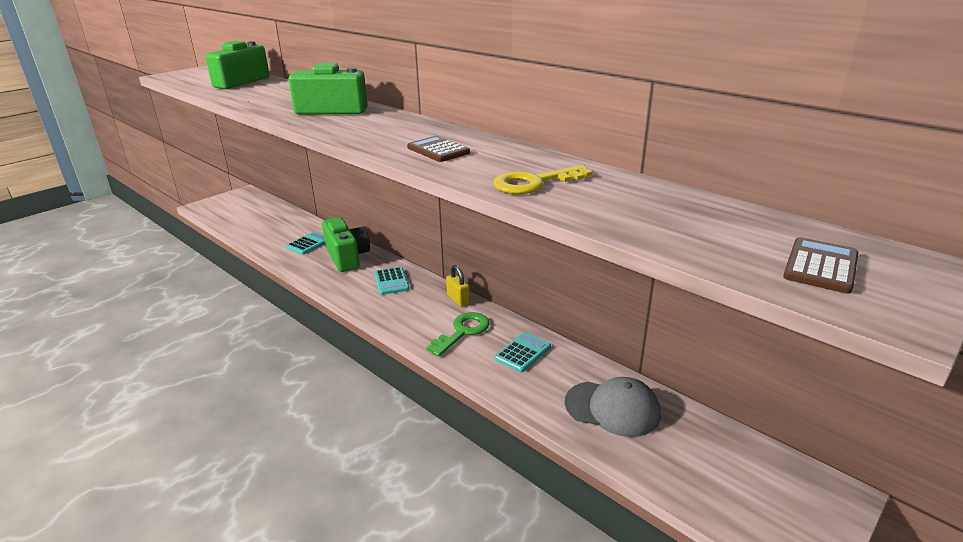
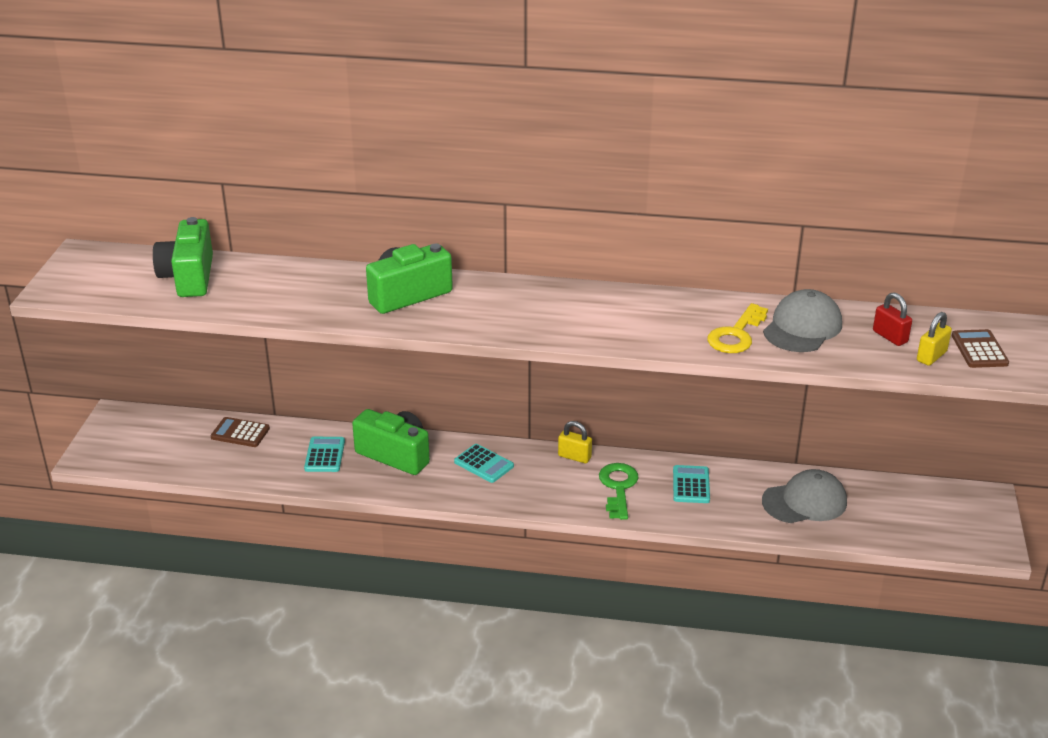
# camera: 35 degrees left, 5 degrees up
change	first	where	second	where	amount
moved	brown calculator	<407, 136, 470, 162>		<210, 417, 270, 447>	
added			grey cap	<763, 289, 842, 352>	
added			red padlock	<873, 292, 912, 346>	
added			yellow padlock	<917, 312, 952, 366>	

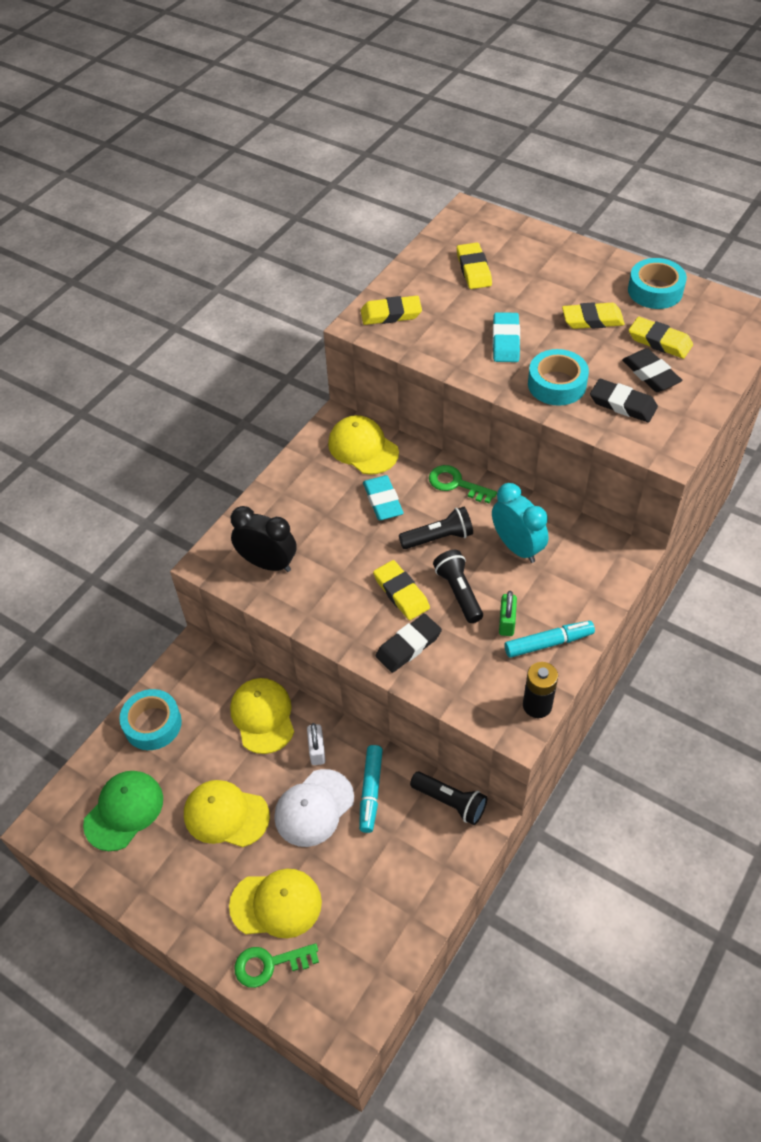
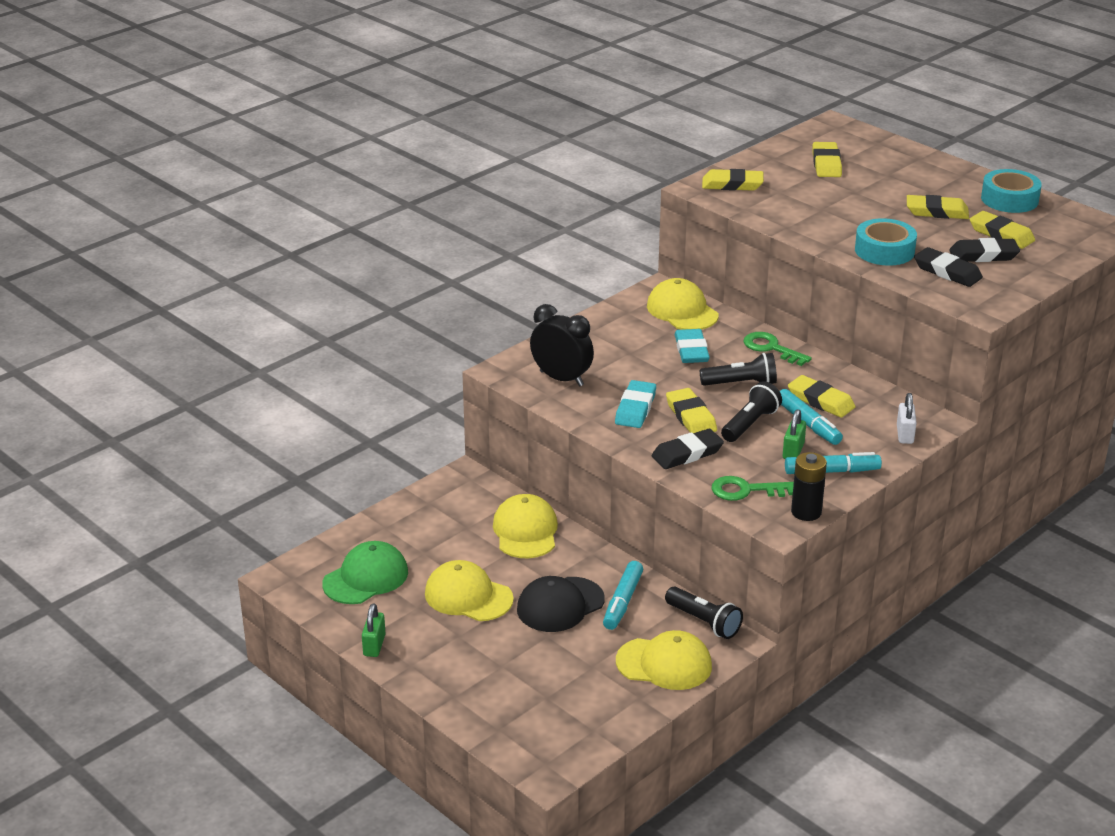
# camera: 10 degrees right, 20 degrees down
change	first	where	second	where	amount
added			green padlock	<362, 603, 386, 657>	
recoloured	white cap	<274, 769, 354, 847>	black cap	<517, 576, 605, 632>	
moved	turquoise eraser	<493, 312, 520, 362>		<615, 380, 656, 428>	
moved	yellow cap	<229, 869, 322, 938>		<616, 630, 712, 690>	
moved	green key	<234, 943, 319, 988>		<712, 476, 794, 501>	
turned	black flashlight	<433, 550, 483, 623>		<721, 381, 782, 442>	45 degrees clockwise
added			turquoise marker	<780, 389, 843, 445>	
replaced	turquoise clock	<492, 483, 549, 563>	yellow eraser	<788, 375, 856, 418>	
moved	white padlock	<307, 723, 325, 765>		<897, 393, 917, 444>	
turned	black eraser	<622, 348, 682, 392>		<949, 238, 1020, 262>	75 degrees counterclockwise
removed	turquoise tape	<120, 689, 182, 750>			

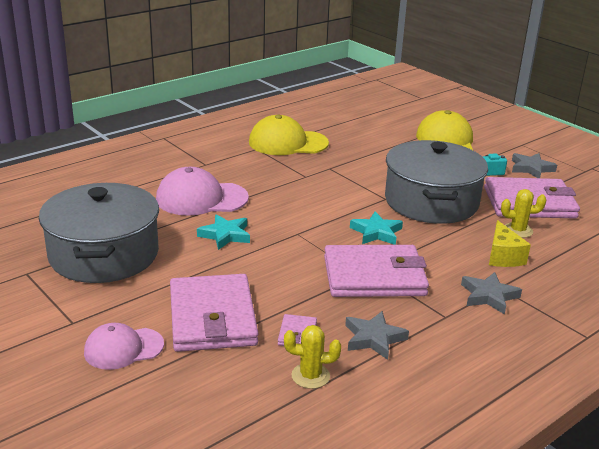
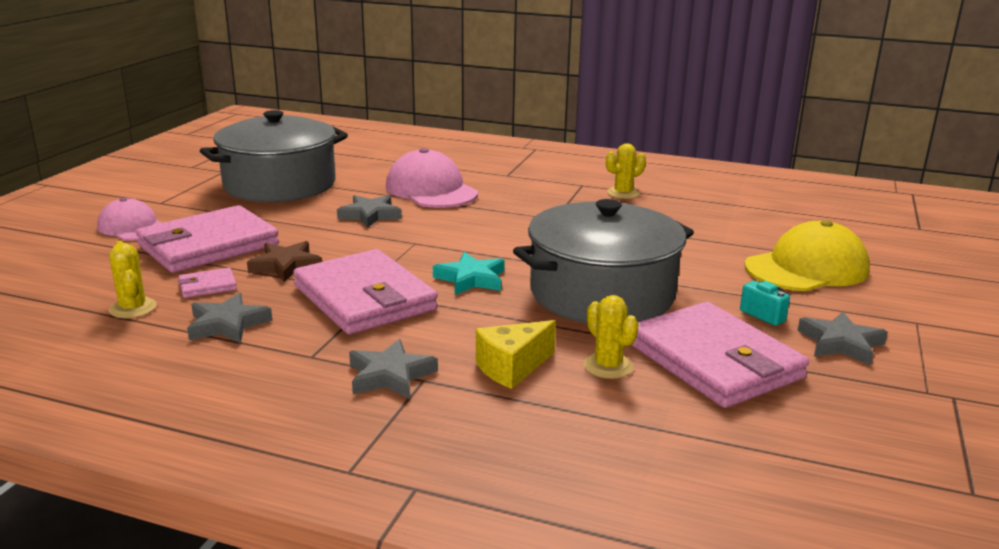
# camera: 60 degrees right, 5 degrees down
change	first	where	second	where	amount
added			brown star	<247, 241, 322, 282>	
recoloured	turquoise star	<197, 214, 250, 250>	grey star	<337, 195, 401, 228>	
replaced	yellow cap	<249, 115, 329, 155>	yellow cactus	<606, 143, 646, 199>	

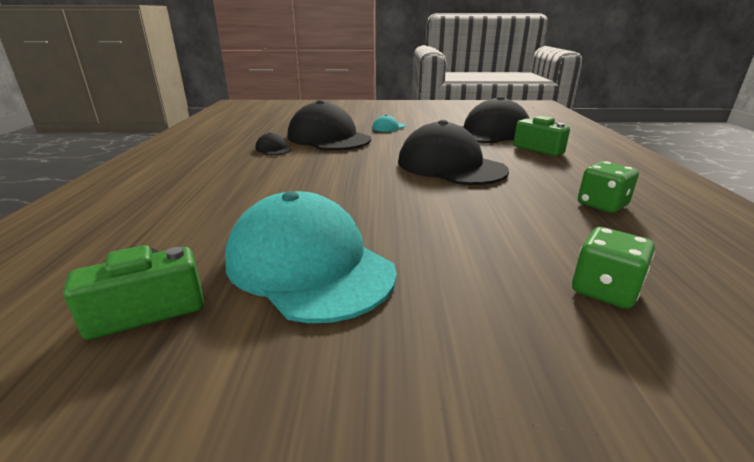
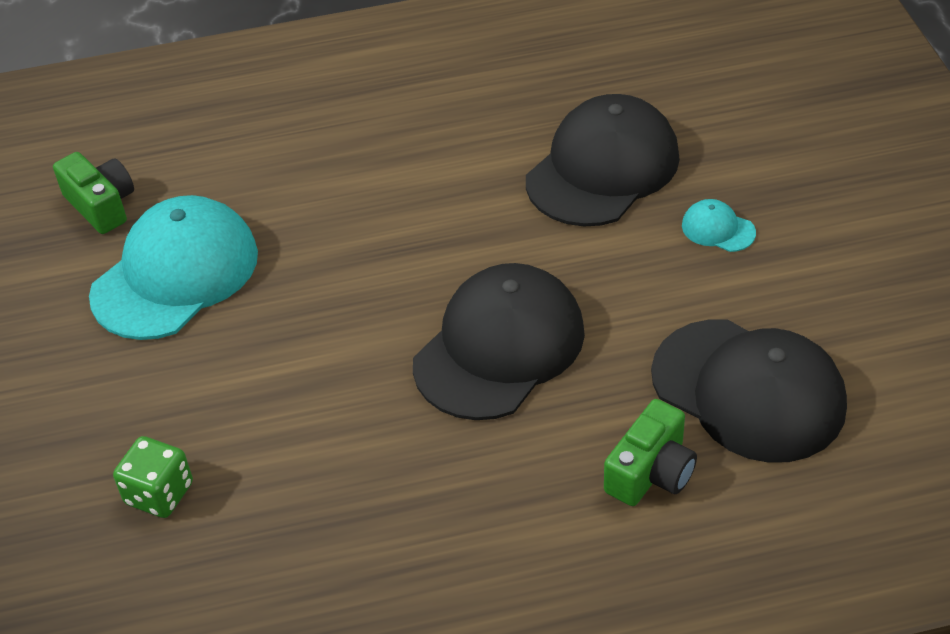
# camera: 80 degrees right, 20 degrees up
change	first	where	second	where	amount
removed	black cap	<256, 132, 291, 155>			
removed	green dice	<578, 161, 639, 213>			

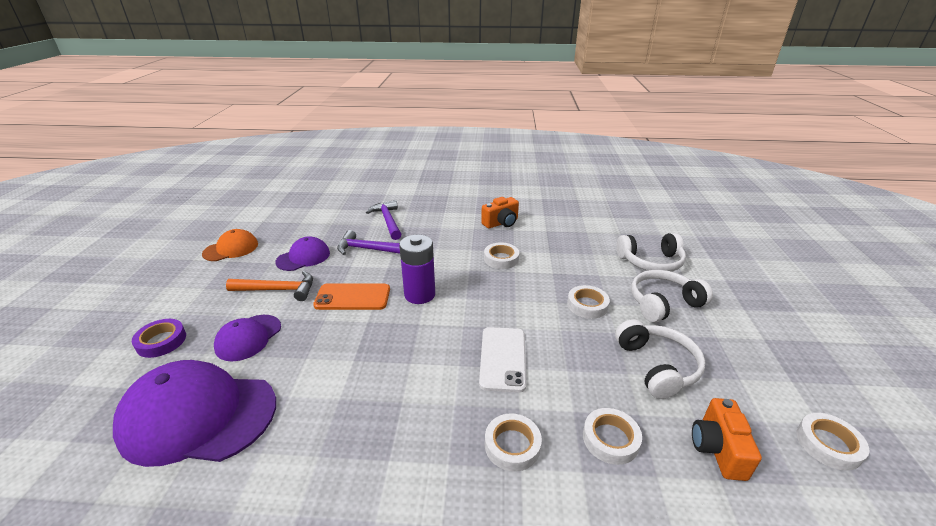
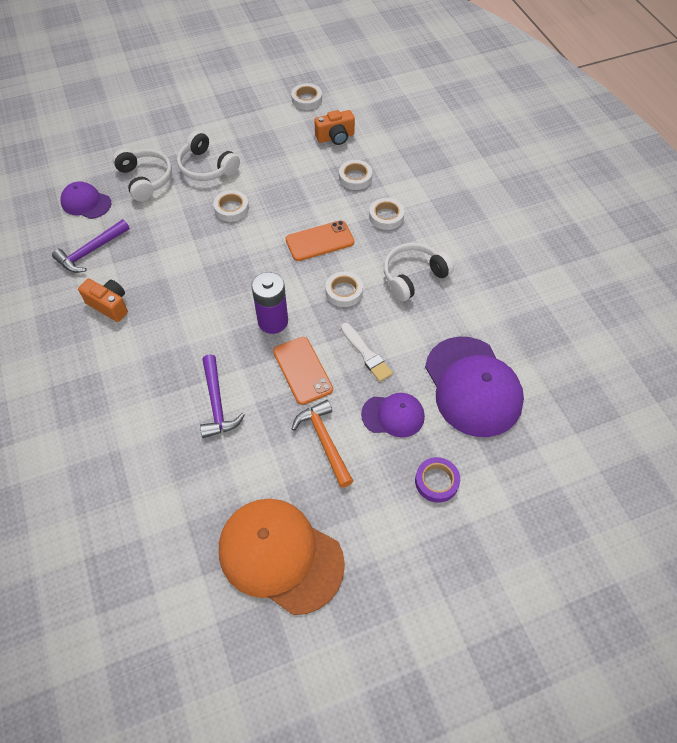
# camera: 115 degrees left, 25 degrees up
change	first	where	second	where	amount
moved	purple hammer	<366, 200, 401, 240>		<52, 219, 130, 273>	
moved	purple cap	<275, 236, 330, 271>		<61, 181, 111, 219>	
resized	orange cap	<202, 229, 258, 261>		<219, 499, 345, 615>	x1.86
recoloured	white phone	<479, 327, 526, 393>	orange phone	<286, 220, 354, 261>	
moved	white tape	<484, 242, 519, 269>		<325, 271, 363, 307>	
added			white brush	<341, 323, 393, 382>	
moved	white headphones	<615, 319, 706, 399>		<384, 243, 454, 302>	

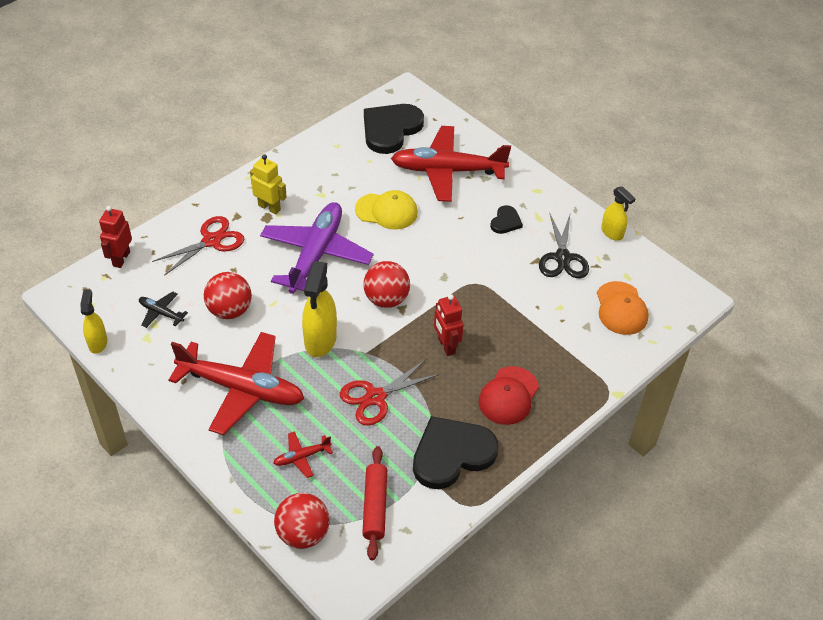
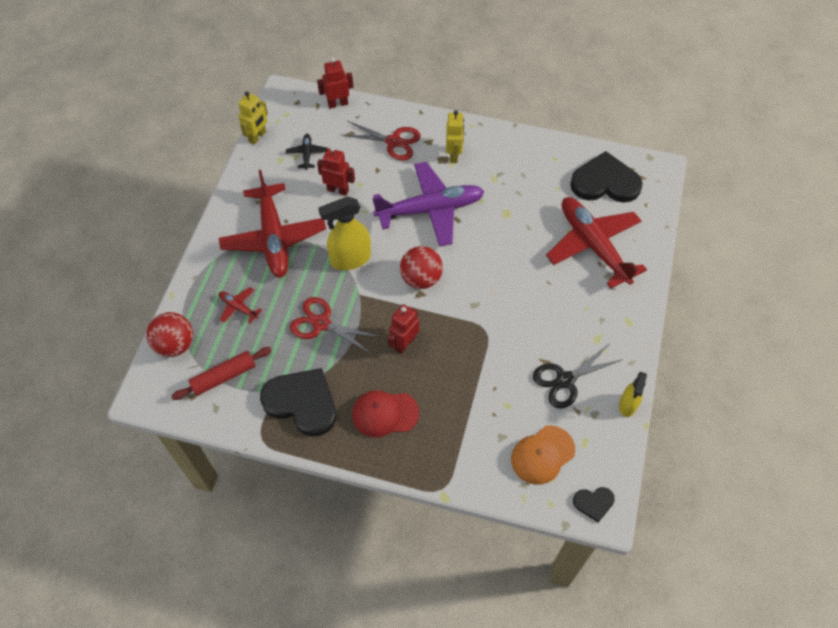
# camera: 60 degrees right, 10 degrees up
change	first	where	second	where	amount
replaced	yellow spray bottle	<80, 289, 107, 354>	yellow robot	<238, 91, 268, 145>	
replaced	red ball	<204, 272, 252, 319>	red robot	<317, 147, 355, 196>	
moved	black heart	<490, 205, 523, 234>		<573, 487, 615, 522>	
removed	yellow cap	<355, 190, 418, 229>			

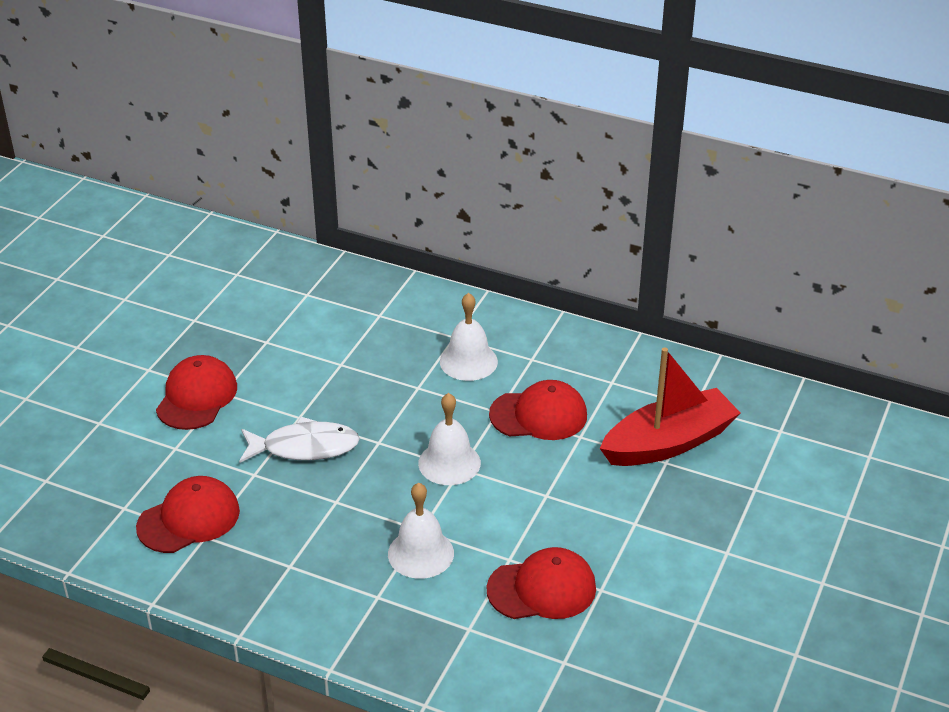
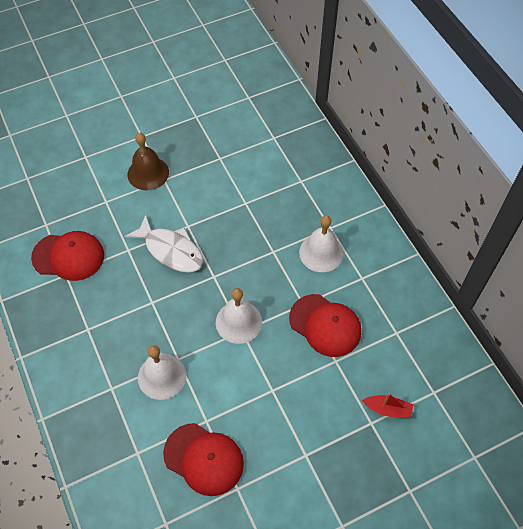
# camera: 40 degrees right, 20 degrees up
change	first	where	second	where	amount
replaced	red cap	<156, 355, 237, 430>	brown bell	<128, 133, 169, 190>	
resized	red boat	<600, 347, 741, 466>		<362, 393, 413, 418>	x0.41

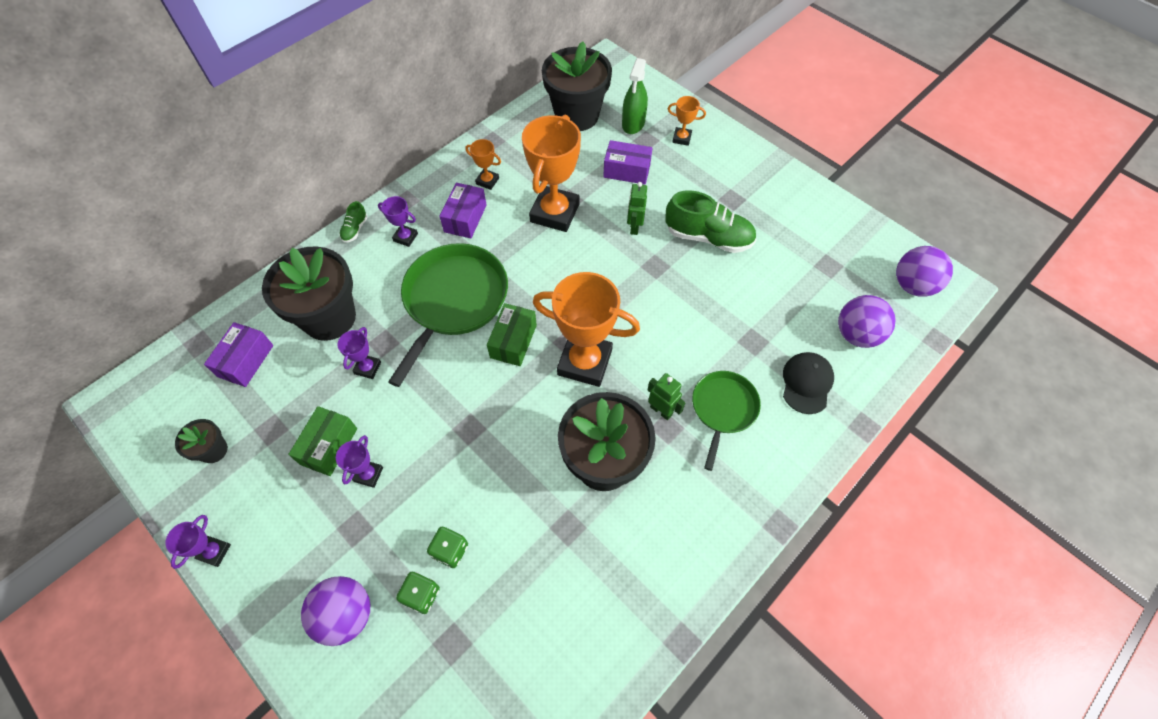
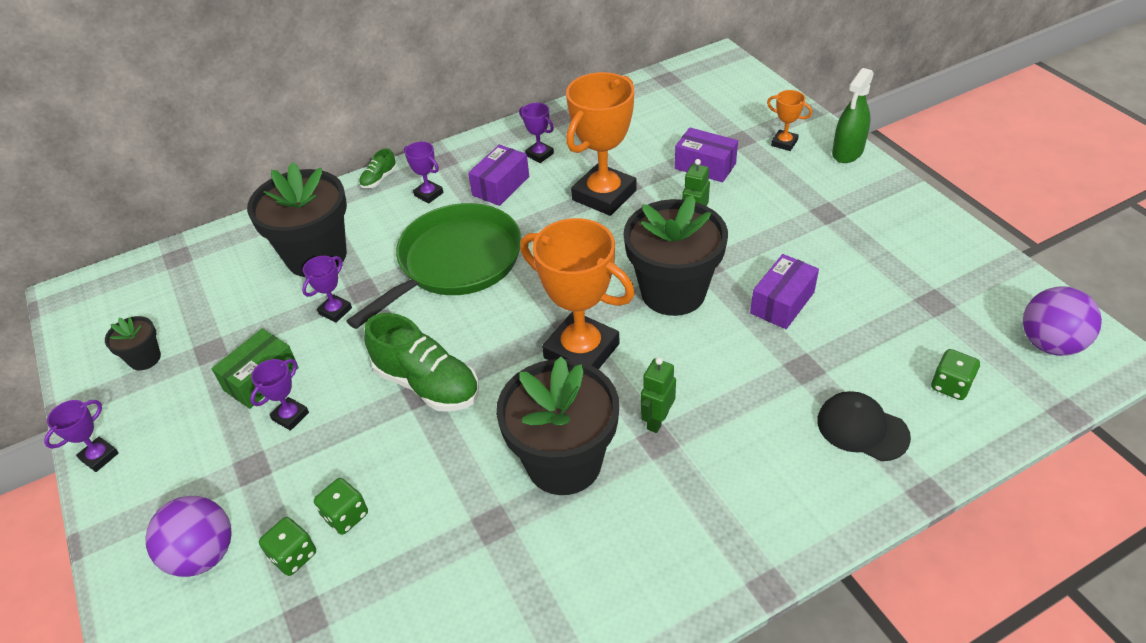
# camera: 20 degrees right, 15 degrees down
change	first	where	second	where	amount
moved	green shoe	<665, 190, 756, 253>		<364, 313, 479, 412>	
recoloured	orange trophy	<465, 139, 501, 190>	purple trophy	<519, 103, 554, 163>	
moved	black flower pot	<542, 41, 612, 131>		<623, 195, 728, 316>	
turned	green robot	<648, 373, 686, 420>		<641, 357, 676, 433>	120 degrees counterclockwise
moved	purple box	<204, 322, 273, 387>		<750, 254, 819, 329>	
turned	black cap	<783, 352, 834, 414>		<817, 391, 911, 461>	90 degrees counterclockwise
moved	green spray bottle	<622, 58, 648, 134>		<832, 68, 874, 163>	
replaced	purple ball	<838, 295, 896, 348>	green dice	<931, 349, 980, 400>	
removed	green box	<487, 303, 537, 366>			
removed	green pan	<692, 371, 761, 471>			

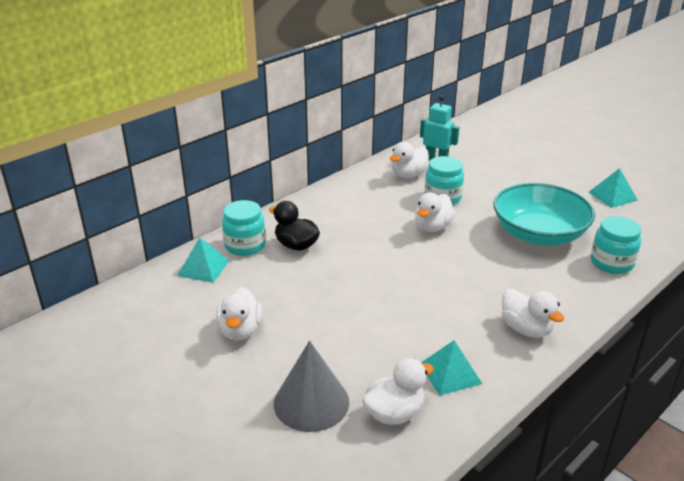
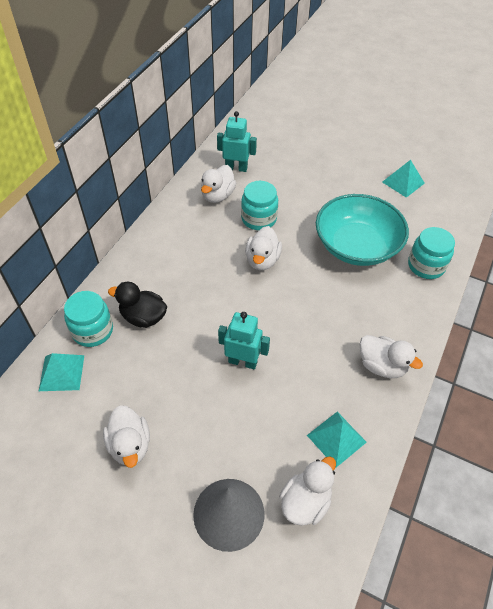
# camera: 20 degrees left, 20 degrees up
change	first	where	second	where	amount
added			turquoise robot	<218, 312, 270, 369>	

